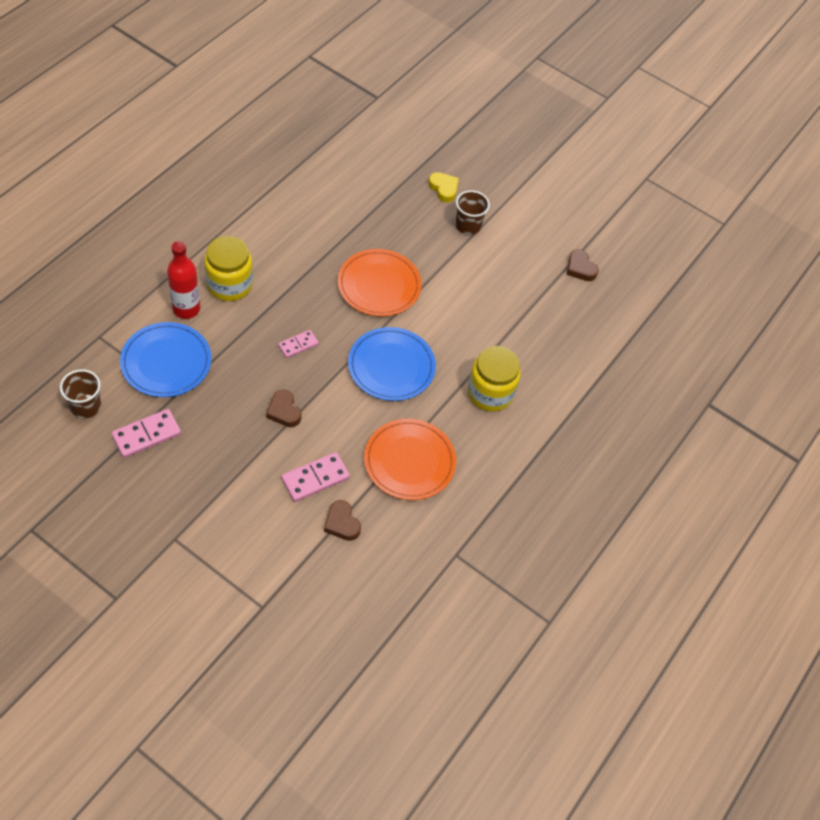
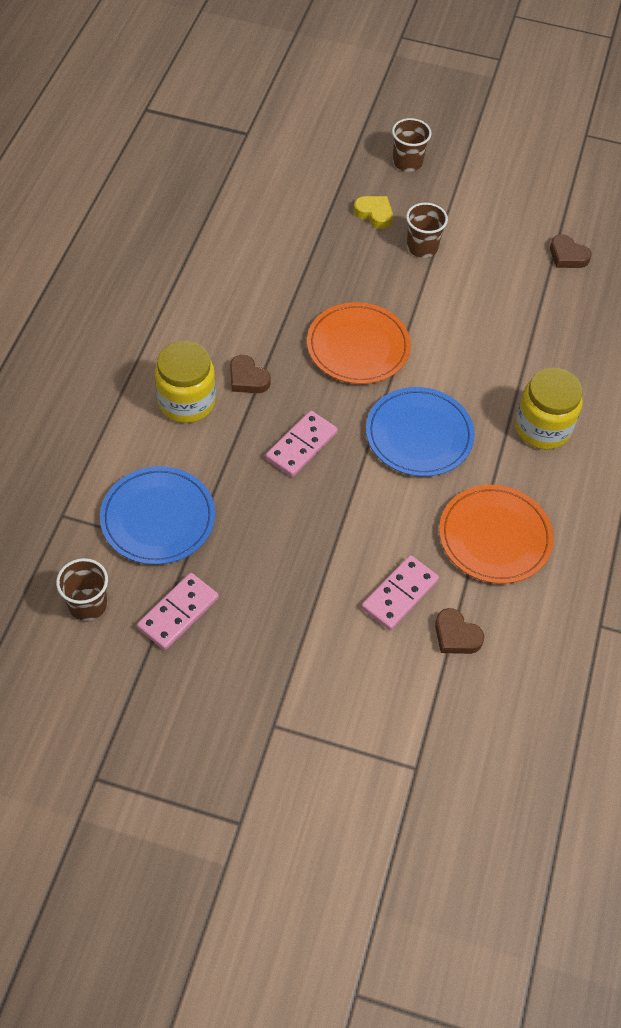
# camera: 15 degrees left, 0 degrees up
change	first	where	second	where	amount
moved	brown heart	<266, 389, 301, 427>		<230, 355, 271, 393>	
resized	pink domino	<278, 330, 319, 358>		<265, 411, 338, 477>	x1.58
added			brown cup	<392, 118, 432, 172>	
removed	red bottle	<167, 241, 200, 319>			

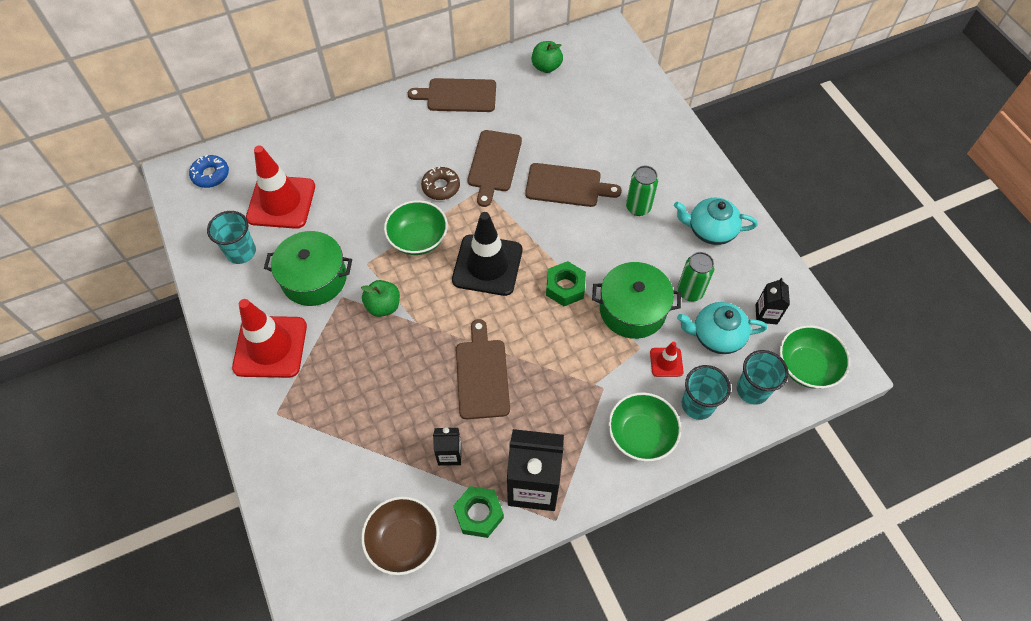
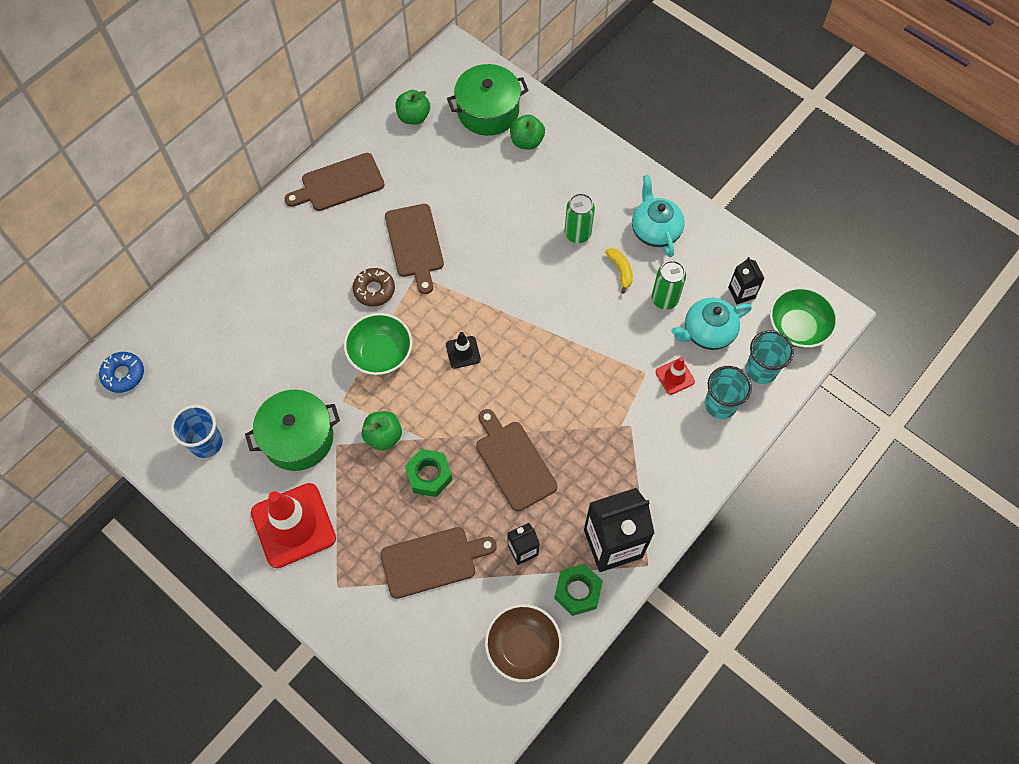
# camera: 25 degrees left, 5 degrees up
change	first	where	second	where	amount
recoloured	turquoise cup	<207, 211, 256, 264>	blue cup	<171, 405, 223, 458>	
moved	brown cutting board	<525, 163, 622, 207>		<380, 527, 497, 599>	
moved	green nut	<546, 261, 586, 306>		<405, 449, 453, 497>	
resized	black traffic cone	<452, 212, 522, 296>		<446, 332, 481, 369>	x0.47
moved	green pot	<592, 262, 681, 339>		<447, 64, 528, 136>	
added			green apple	<510, 115, 545, 150>	
added			yellow banana	<605, 248, 633, 294>	
turned	turquoise teapot	<674, 198, 757, 245>		<632, 175, 684, 257>	90 degrees clockwise
removed	red traffic cone	<246, 145, 315, 229>			
removed	green bowl	<608, 392, 681, 462>			

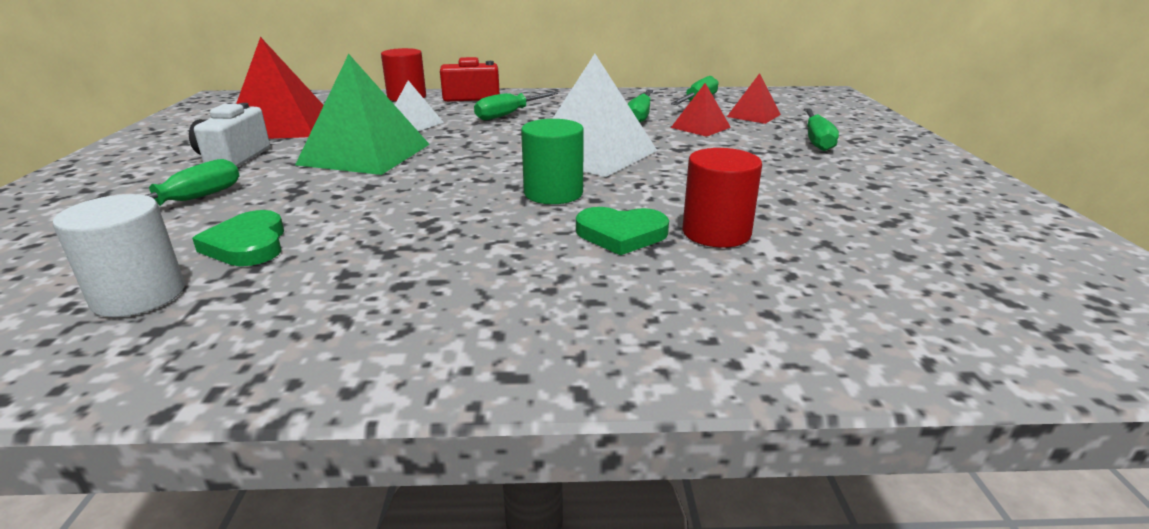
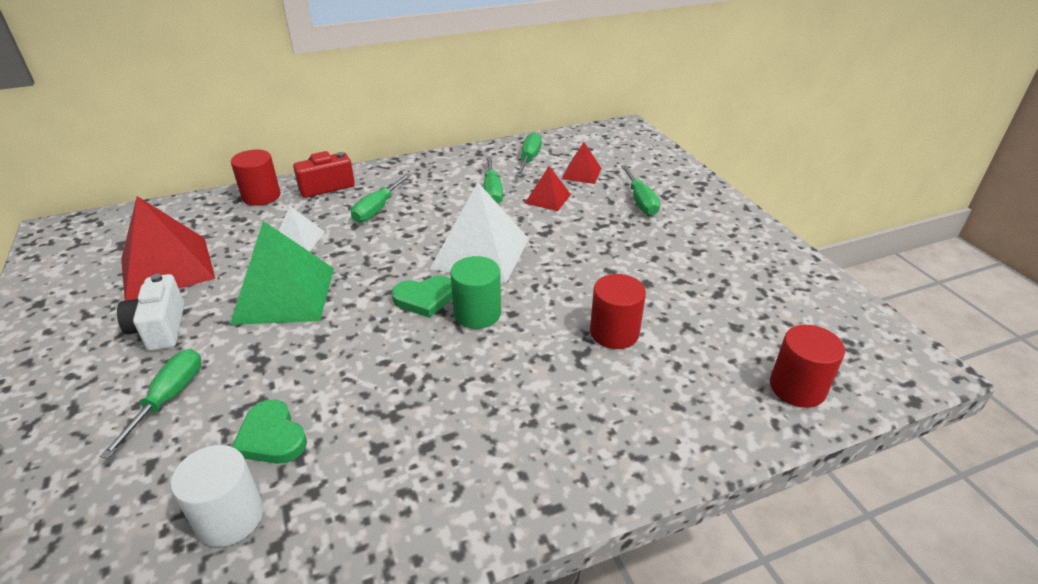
# camera: 20 degrees left, 10 degrees up
change	first	where	second	where	amount
moved	green heart	<576, 207, 669, 255>		<392, 276, 452, 318>	
added			red cylinder	<770, 325, 845, 408>	

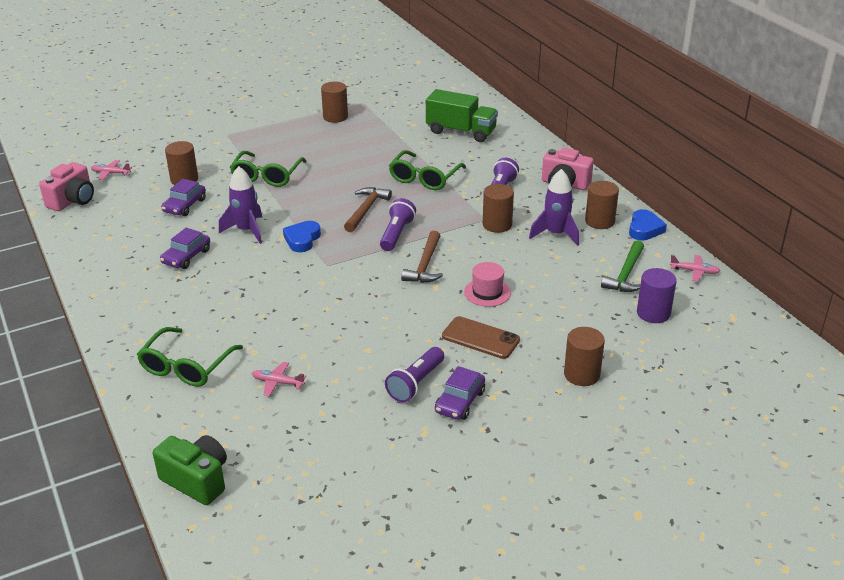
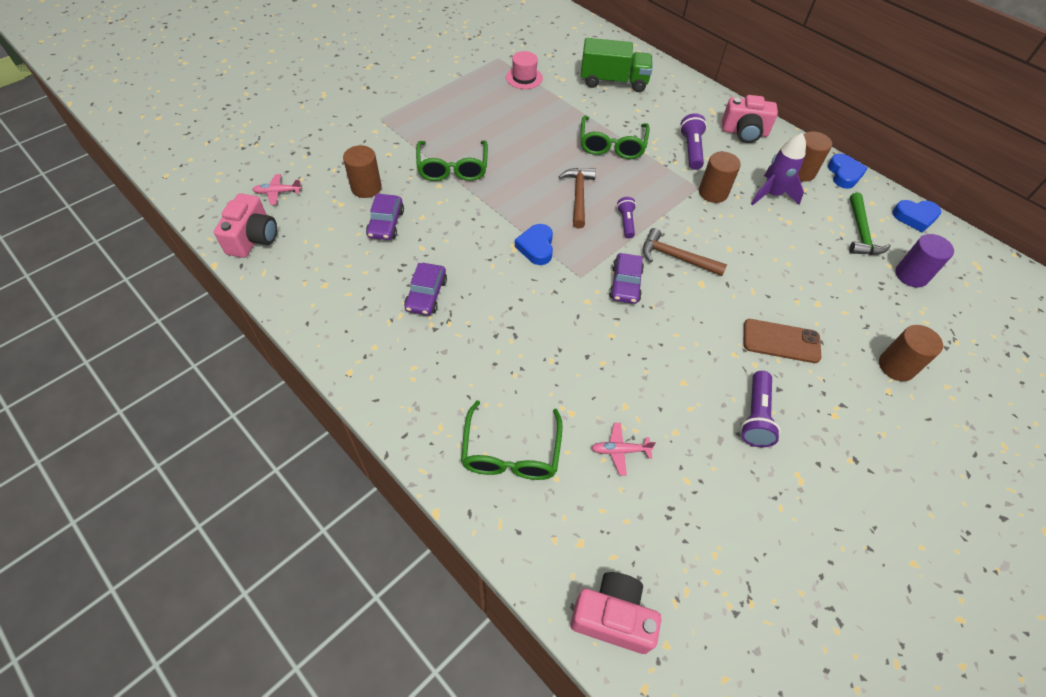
# camera: 20 degrees left, 20 degrees up
change	first	where	second	where	amount
moved	pink hat	<464, 262, 511, 307>		<506, 51, 543, 89>	
recoloured	green camera	<153, 435, 227, 505>	pink camera	<571, 572, 661, 654>	
moved	purple car	<435, 366, 485, 420>		<609, 253, 644, 304>	
resized	purple flashlight	<380, 198, 416, 251>		<617, 197, 636, 238>	x0.66
turned	brown hammer	<401, 231, 443, 283>		<643, 228, 727, 276>	120 degrees clockwise
replaced	pink plane	<670, 255, 720, 281>	blue heart	<892, 200, 941, 233>	
removed	purple rocket	<219, 166, 262, 244>			
removed	brown cylinder	<321, 82, 348, 123>			

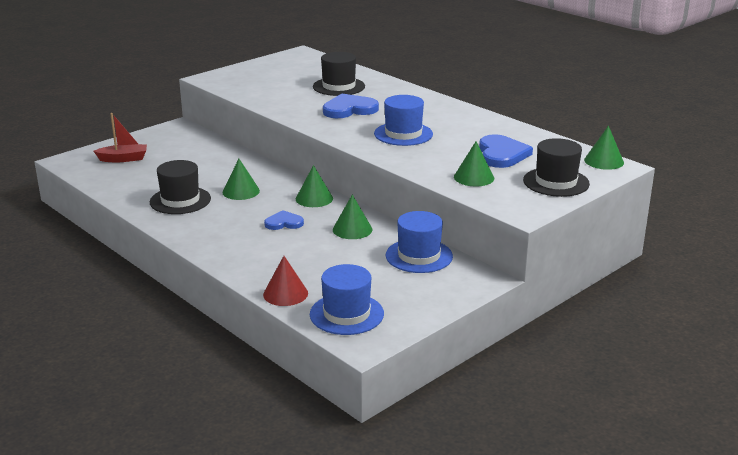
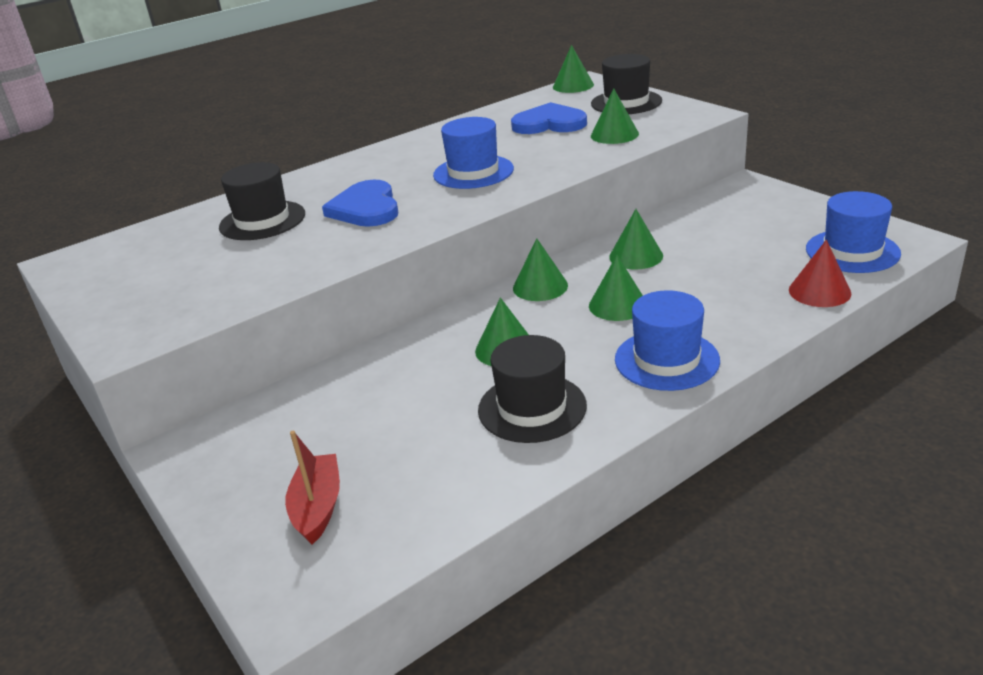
# camera: 80 degrees left, 5 degrees up
change	first	where	second	where	amount
replaced	blue heart	<264, 210, 304, 230>	green cone	<589, 255, 643, 321>	
moved	blue hat	<386, 211, 453, 273>		<615, 290, 720, 391>	

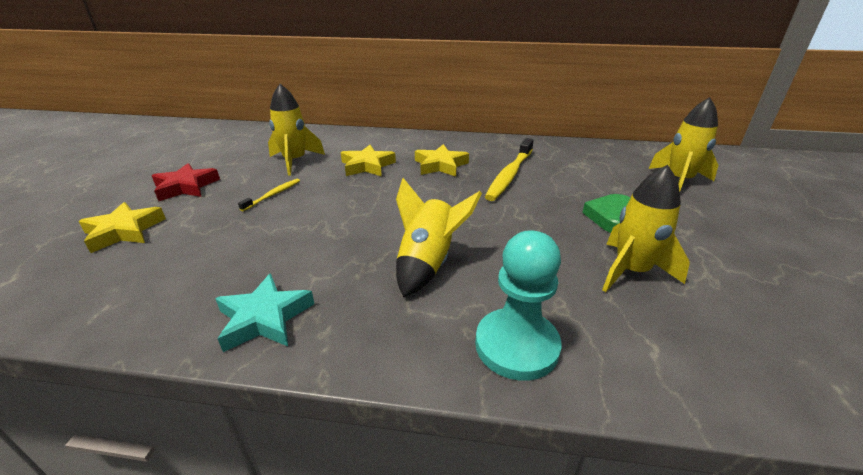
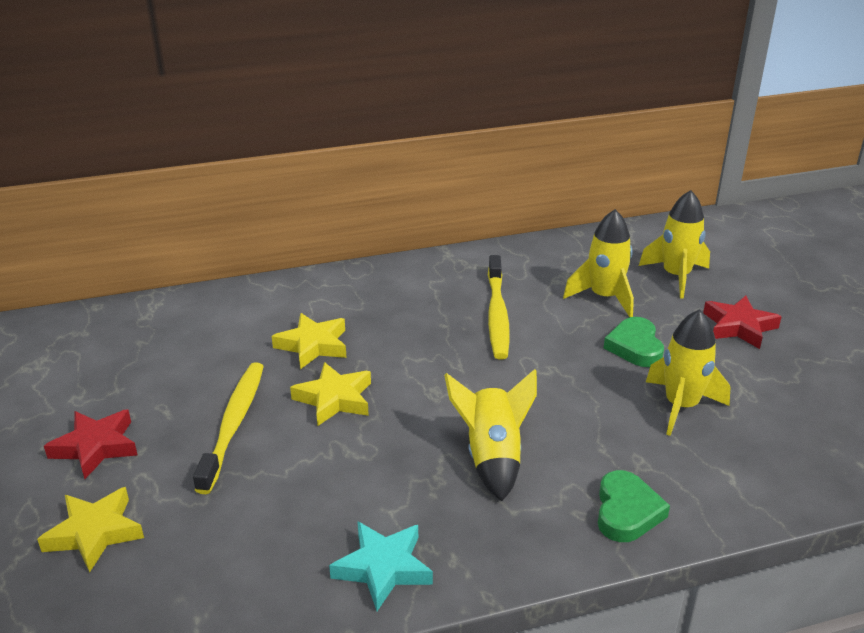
# camera: 25 degrees left, 0 degrees up
change	first	where	second	where	amount
resized	yellow toothbrush	<238, 179, 300, 211>		<193, 362, 264, 494>	x1.94
moved	yellow star	<415, 144, 469, 177>		<290, 362, 371, 426>	
moved	yellow rocket	<268, 84, 325, 176>		<563, 209, 634, 317>	
replaced	turquoise pawn	<475, 231, 562, 381>	green heart	<598, 470, 670, 542>	
added			red star	<703, 296, 782, 349>	

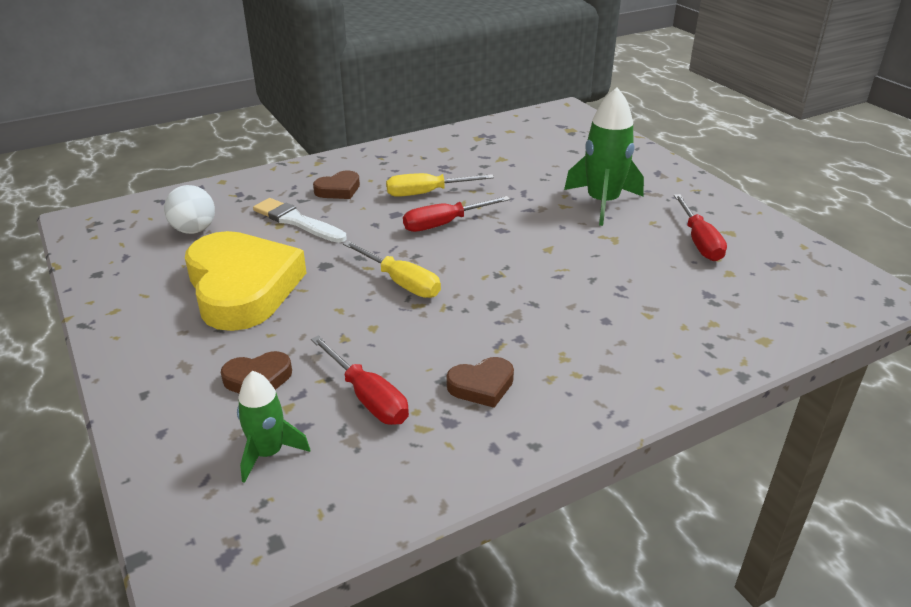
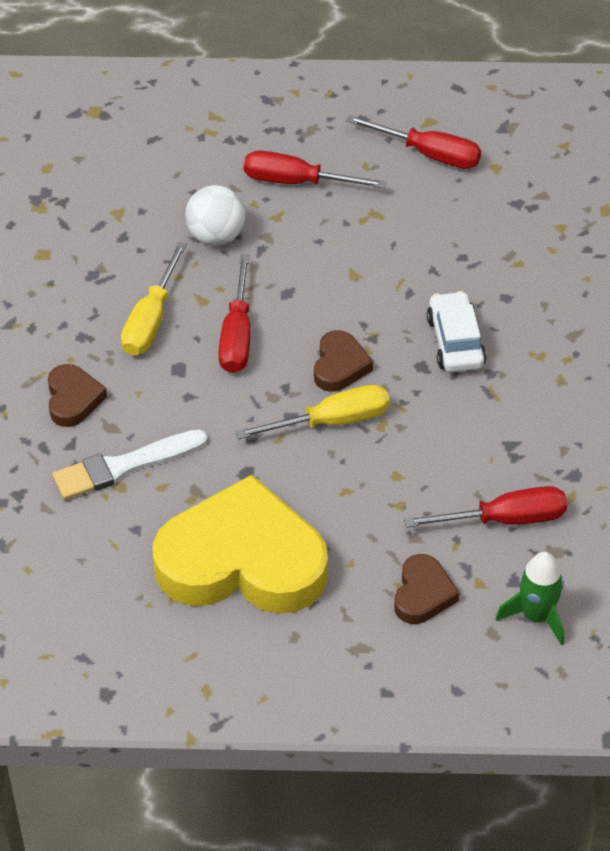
# camera: 60 degrees left, 15 degrees up
change	first	where	second	where	amount
moved	white ball	<164, 185, 215, 234>		<185, 185, 246, 246>	
replaced	green rocket	<564, 87, 644, 226>	red screwdriver	<244, 151, 387, 188>	
moved	brown heart	<447, 357, 514, 408>		<314, 330, 373, 392>	
added			white car	<427, 291, 486, 372>	

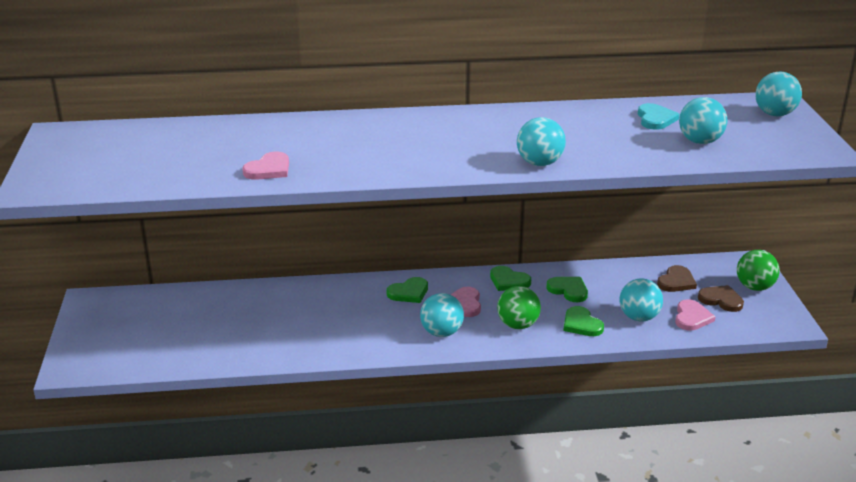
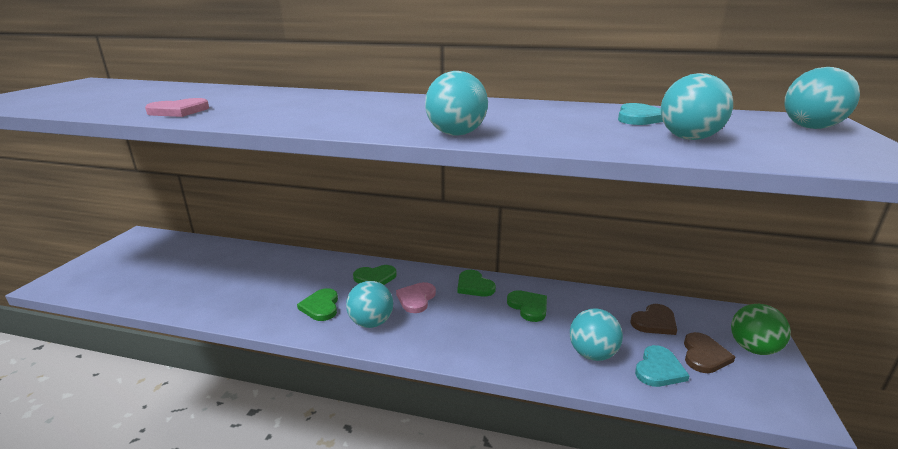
# camera: 20 degrees right, 5 degrees down
change	first	where	second	where	amount
moved	green heart	<563, 306, 604, 336>		<297, 288, 338, 321>	
recoloured	pink heart	<675, 299, 716, 331>	turquoise heart	<635, 345, 690, 387>	
turned	brown heart	<698, 285, 744, 312>		<684, 332, 735, 373>	60 degrees clockwise
removed	green ball	<497, 286, 541, 329>			

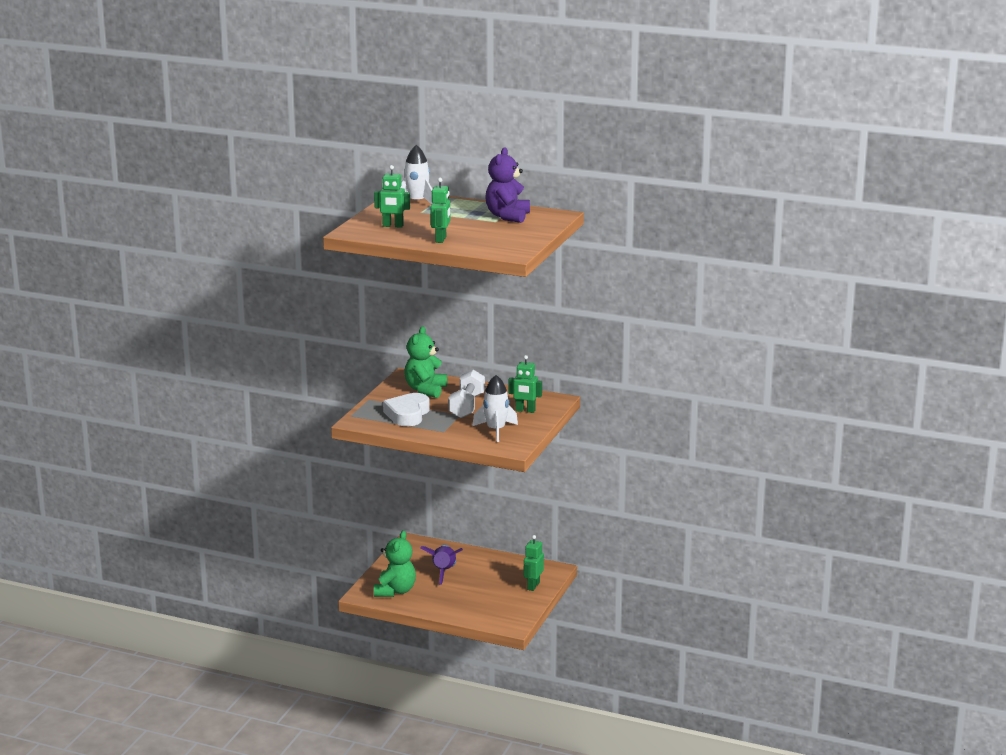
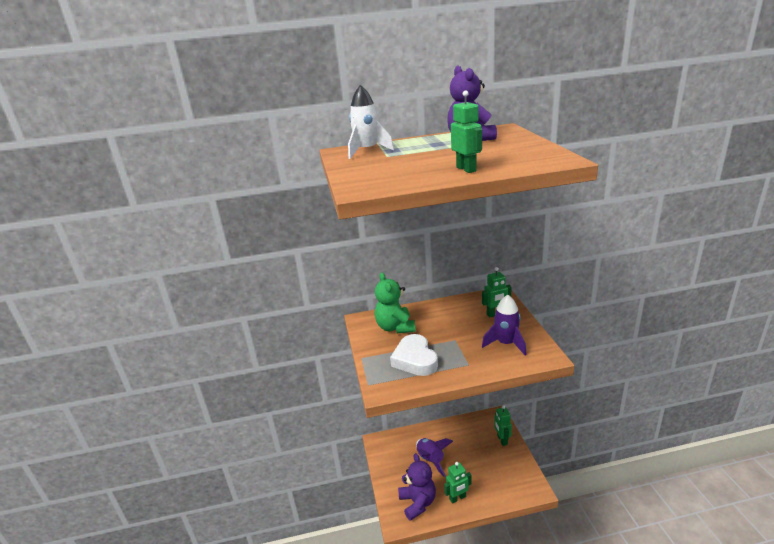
# camera: 30 degrees left, 5 degrees up
change	first	where	second	where	amount
recoloured	green teddy bear	<374, 531, 416, 597>	purple teddy bear	<398, 453, 436, 521>	
moved	green robot	<374, 165, 410, 228>		<444, 462, 472, 504>	
recoloured	white rocket	<472, 375, 518, 442>	purple rocket	<482, 295, 527, 356>	
removed	white dumbbell	<449, 370, 485, 418>			

